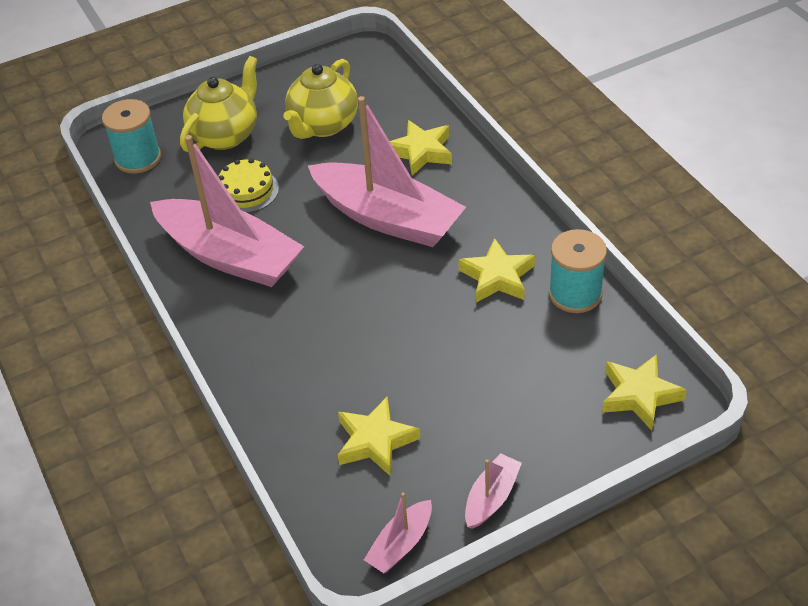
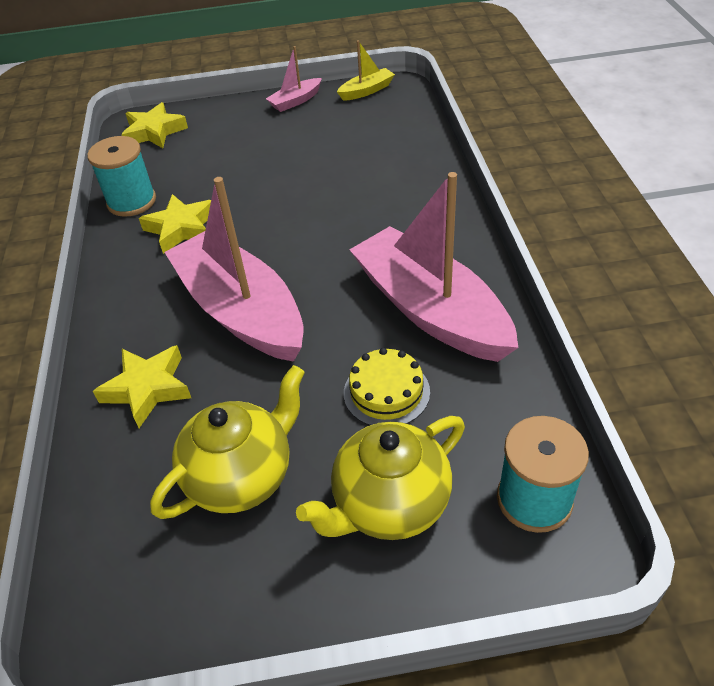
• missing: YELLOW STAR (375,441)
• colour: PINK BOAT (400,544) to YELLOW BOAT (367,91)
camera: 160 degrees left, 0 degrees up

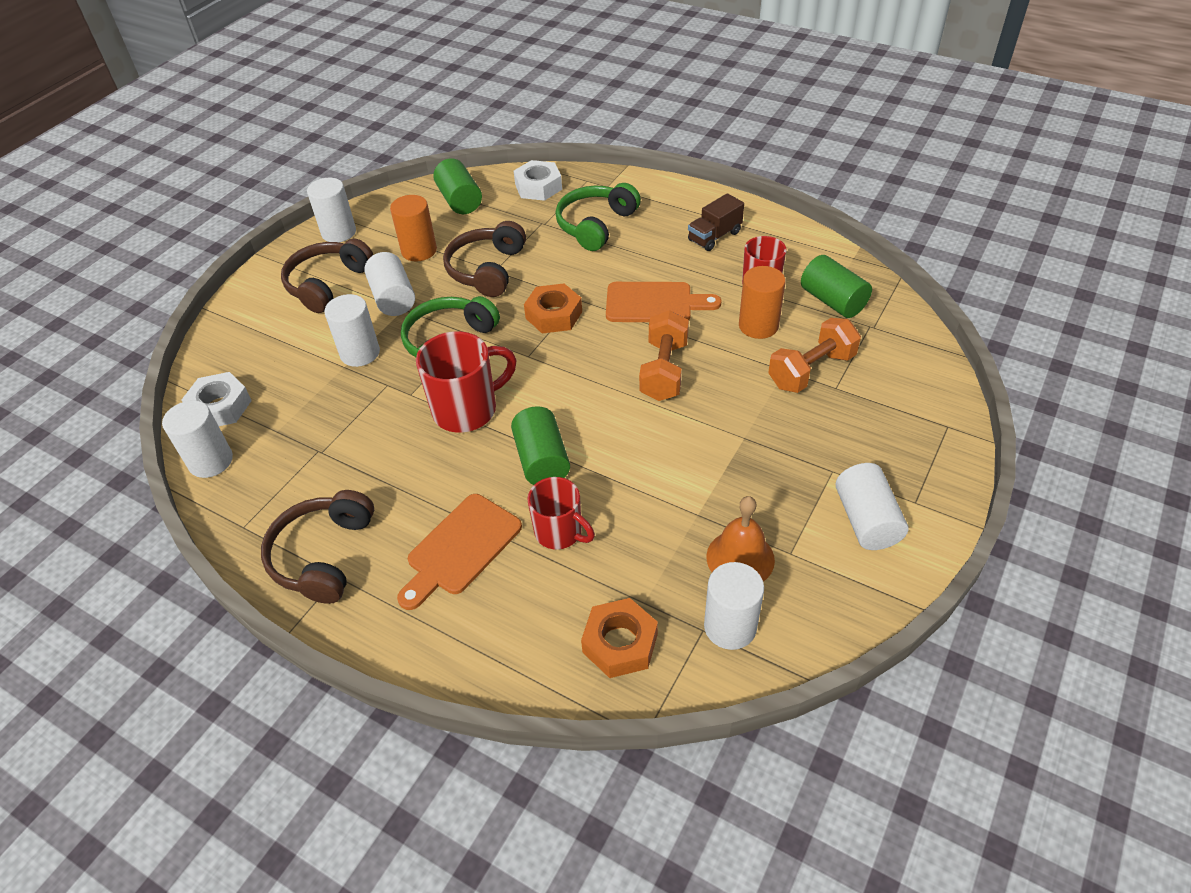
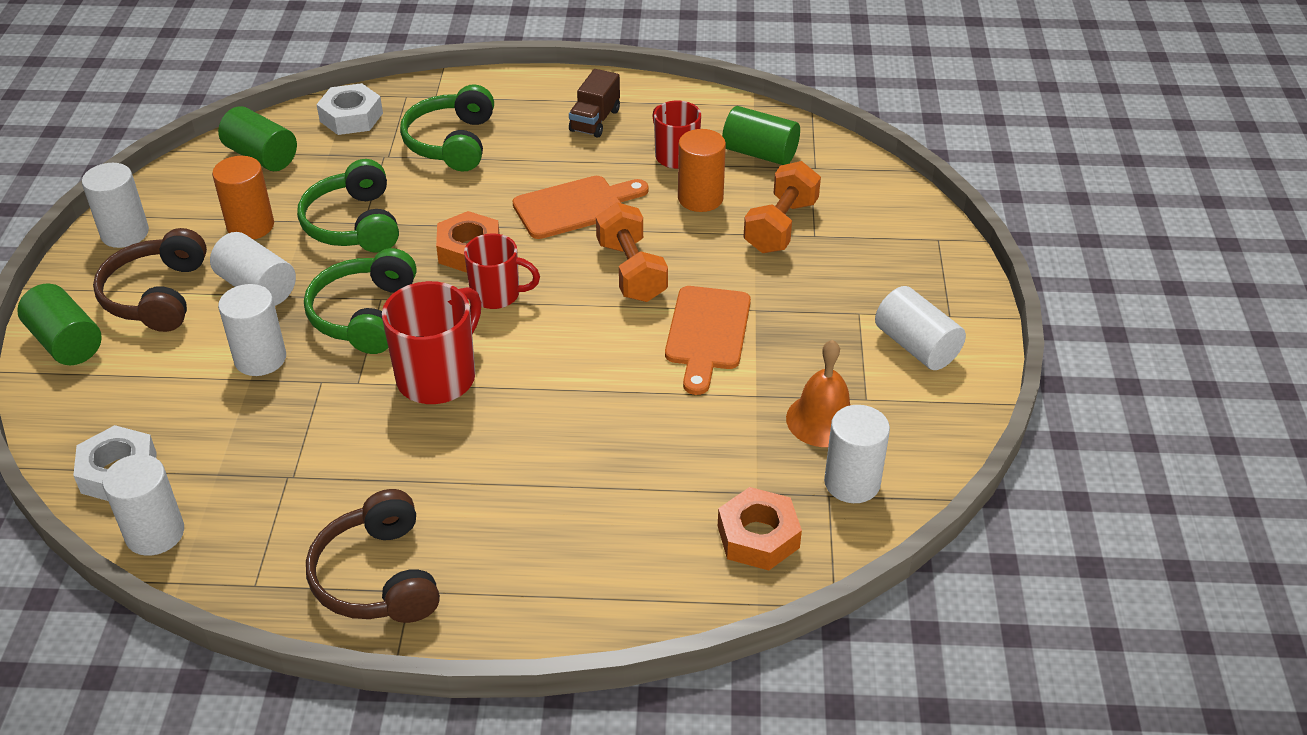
• relocated: ORANGE CUTTING BOARD (460,548) to (707,333)
• colour: BROWN HEADPHONES (487,270) to GREEN HEADPHONES (353,224)
• relocated: GREEN CYLINDER (542,460) to (66,342)
• relocated: RED MUG (560,532) to (497,295)
camera: 30 degrees left, 5 degrees down

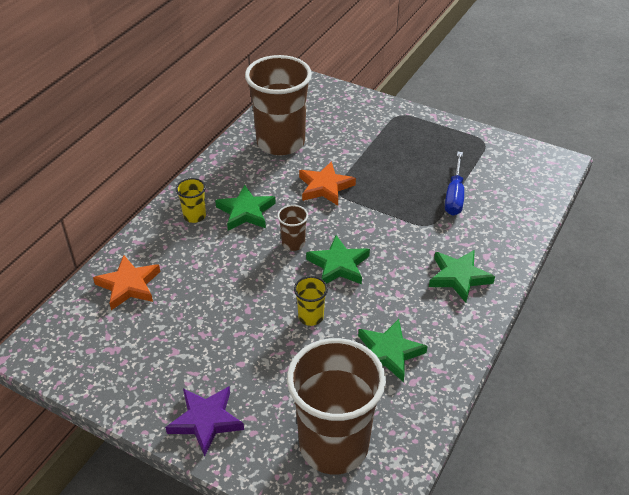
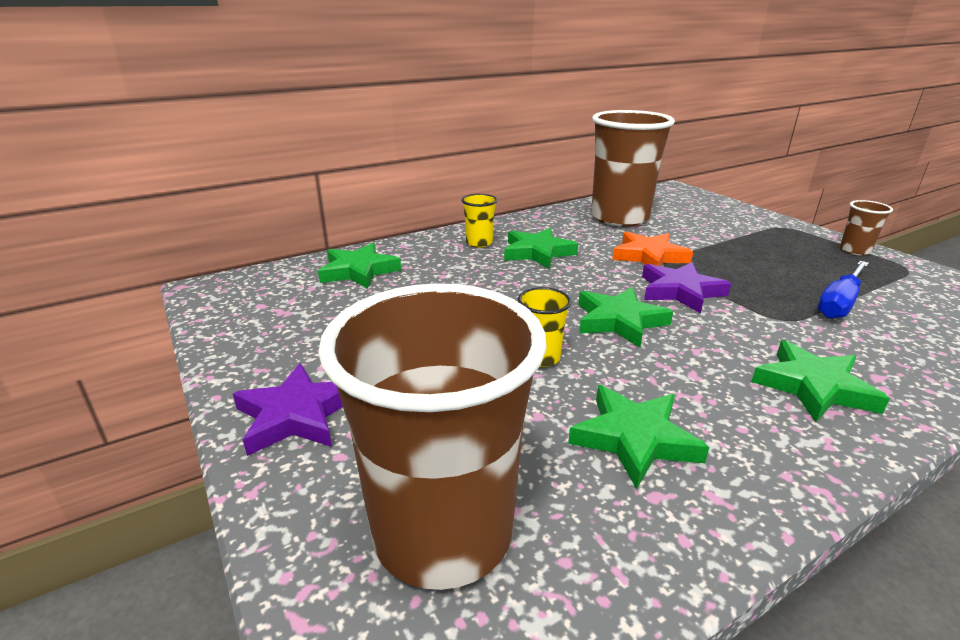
• colour: ORANGE STAR (129,285) to GREEN STAR (358,271)
• relocated: BROWN CUP (293,243) to (855,250)
• appeared: PURPLE STAR (680,291)
camera: 30 degrees right, 15 degrees down

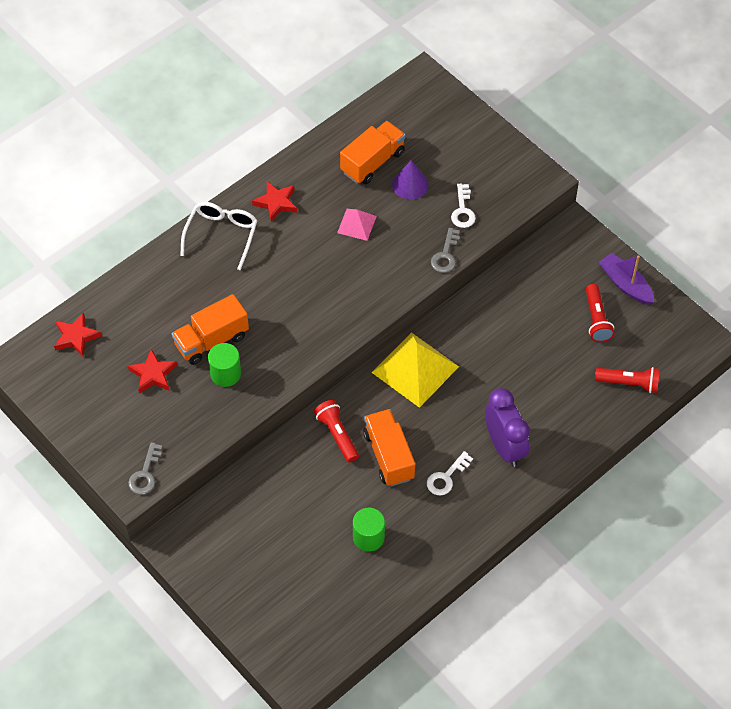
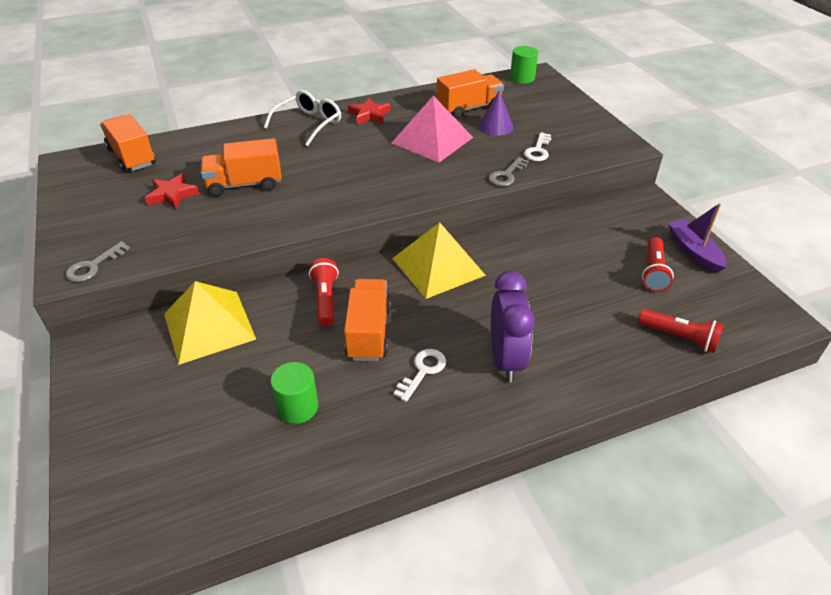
• exchanged: RED STAR (76,337) to ORANGE TRUCK (132,157)
• relocated: GREEN CYLINDER (225,374) to (522,78)
• size: PINK PYRAMID (356,224) = (432,140) x1.92
• spun: WHITE KEY (446,477) = (423,371) 150 degrees clockwise
• appeared: YELLOW PYRAMID (209,326)
camera: 20 degrees right, 15 degrees down

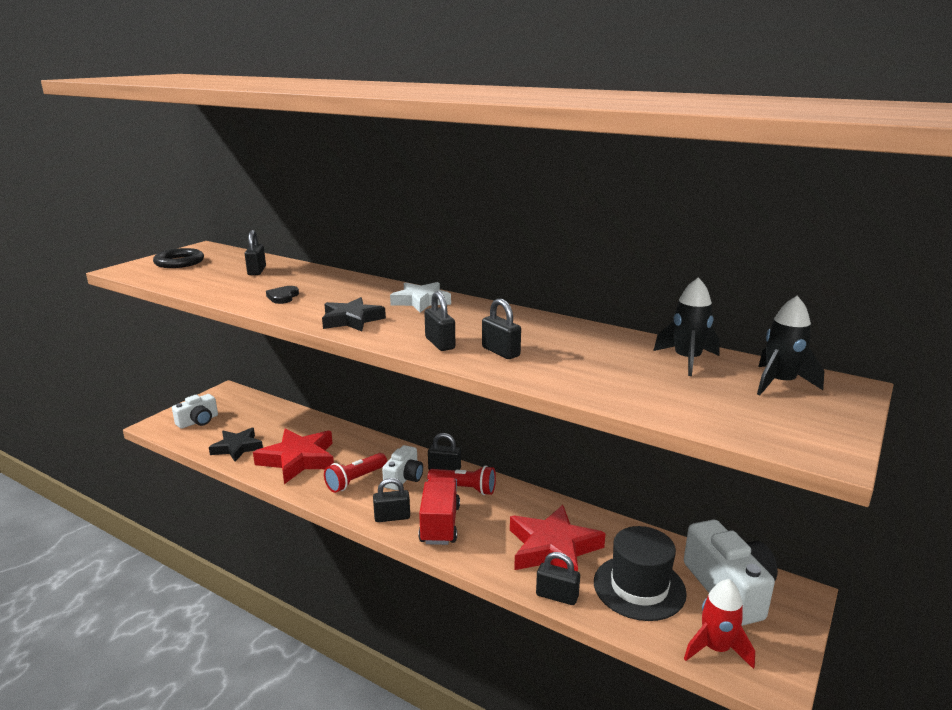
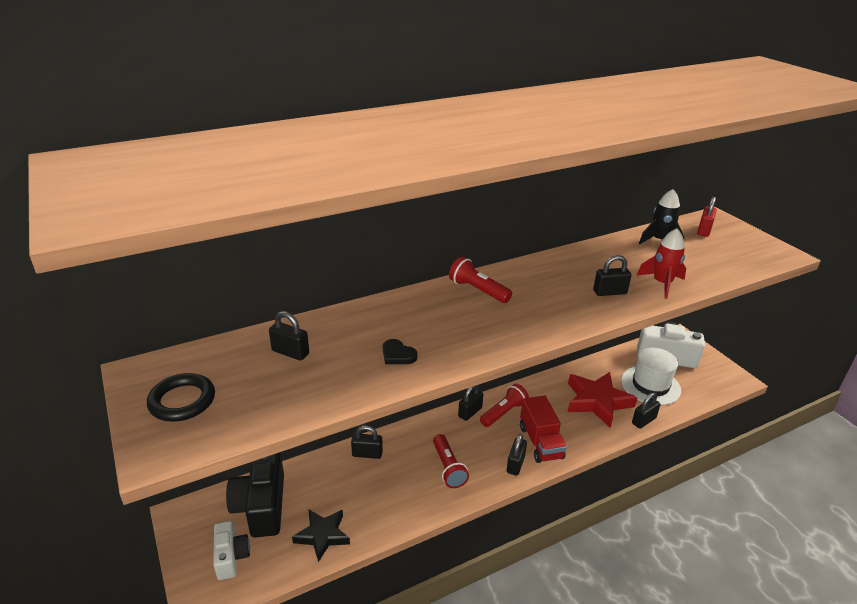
• missing: RED STAR (298,460)
• missing: BLACK STAR (351,320)
• missing: WHITE CAMERA (404,478)
• exchanged: WHITE STAR (421,301) to RED FLASHLIGHT (478,290)
• spun: RED TRUCK (440,524) = (540,442) 135 degrees counterclockwise
• relocated: BLACK PADLOCK (440,343) to (367,454)
• colour: BLACK HAT (639,587) to WHITE HAT (650,385)
• relocated: RED ROCKET (716,648) to (662,284)
• exchanged: BLACK ROCKET (780,383) to RED PADLOCK (704,230)
• appeared: BLACK CAMERA (261,506)
camera: 60 degrees left, 10 degrees up

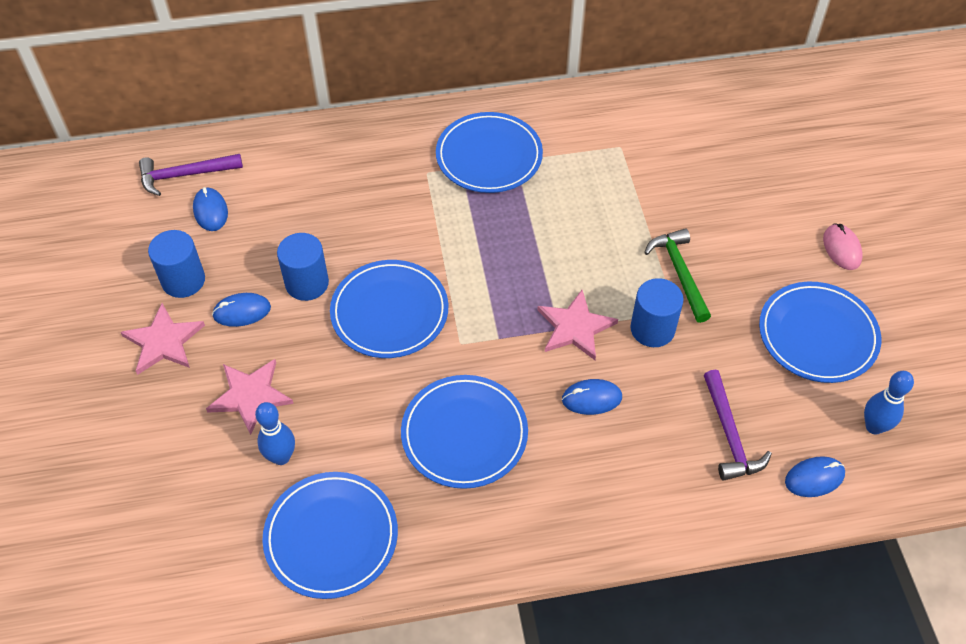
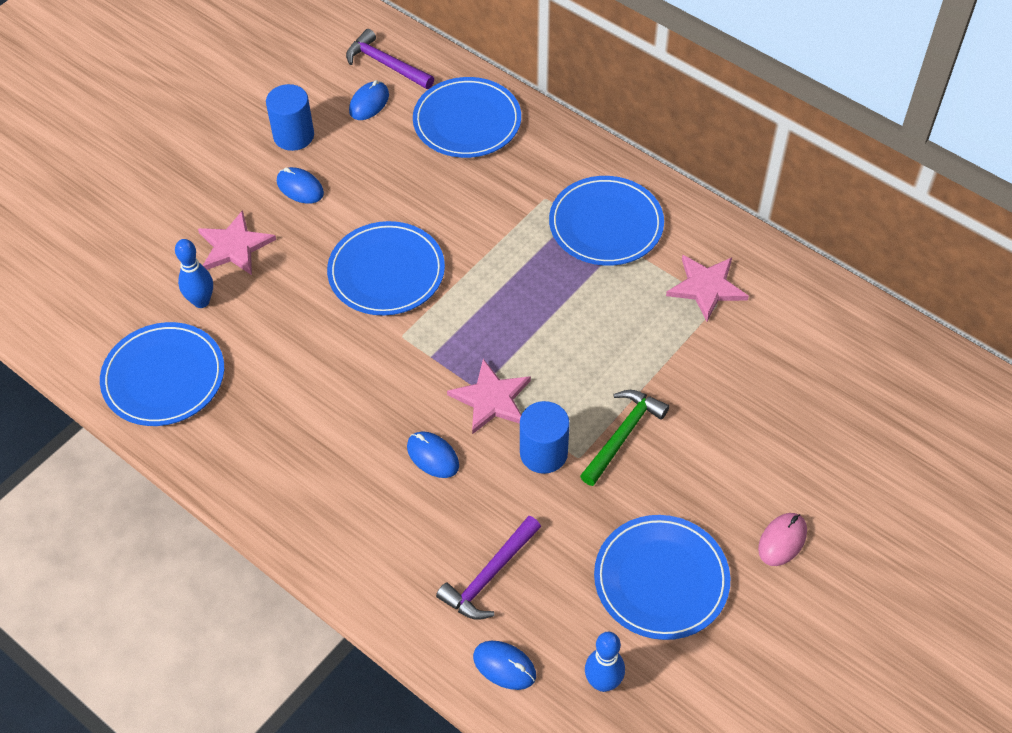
• relocated: PINK STAR (163,341) to (706,287)
• missing: BLUE CYLINDER (307,283)
• relocated: BLUE PLATE (464,434) to (467,121)
camera: 50 degrees right, 0 degrees up

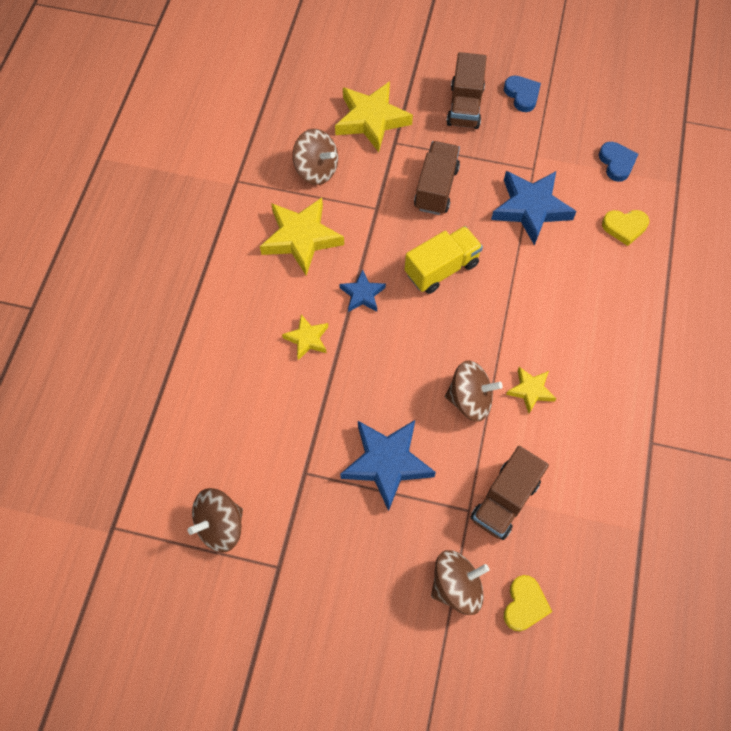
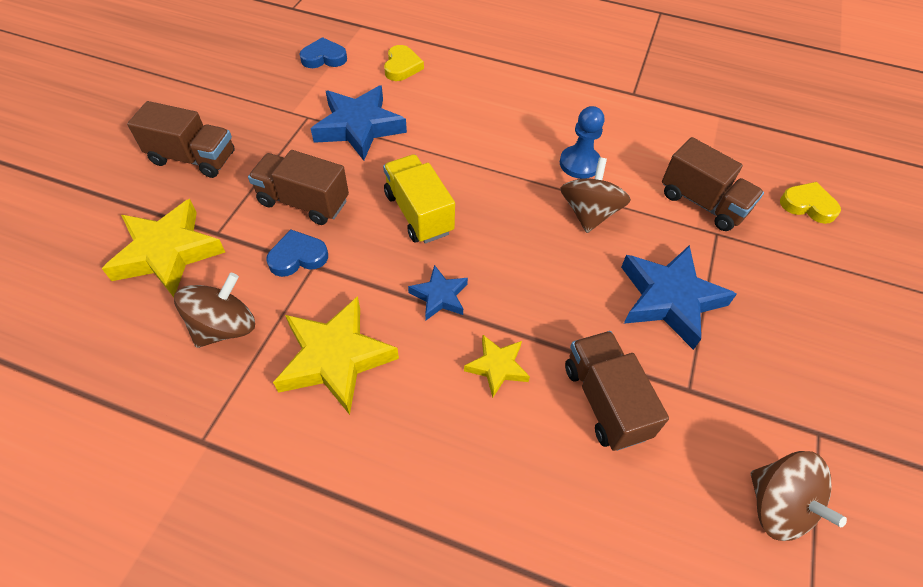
• missing: BROWN SPINNING TOP (456,586)
• relocated: BLUE HEART (522,95) to (298,257)
• exchanged: YELLOW STAR (530,390) to BLUE PAWN (579,164)
• appeared: BROWN TRUCK (605,401)
camera: 85 degrees left, 10 degrees down

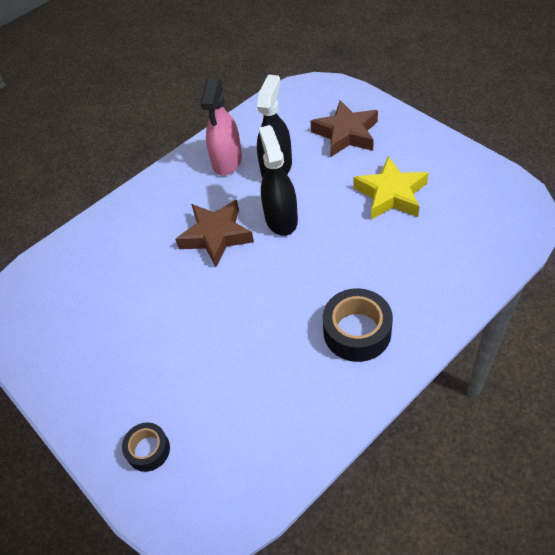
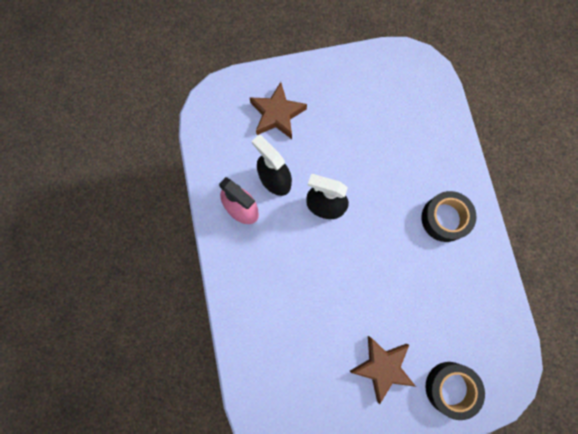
• size: BLACK TAPE (148,450) = (450,388) x1.68
• relocated: BROWN STAR (216,236) to (382,367)
• missing: YELLOW STAR (391,194)
camera: 65 degrees left, 25 degrees up

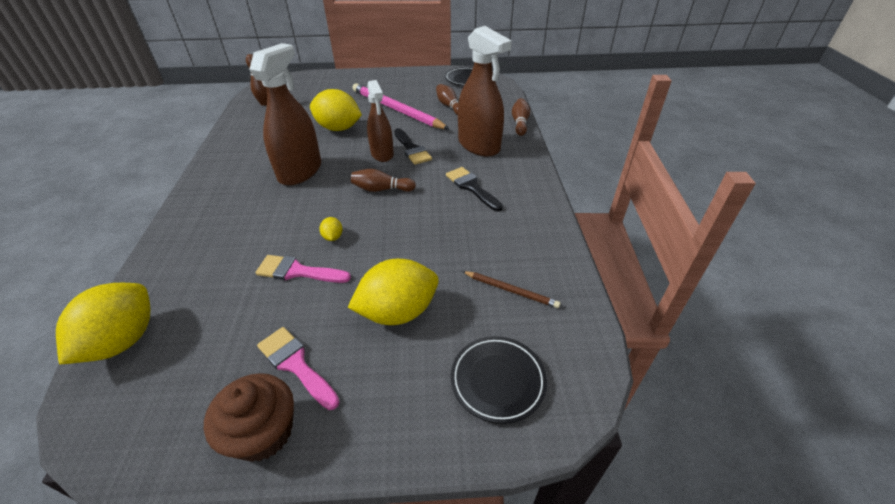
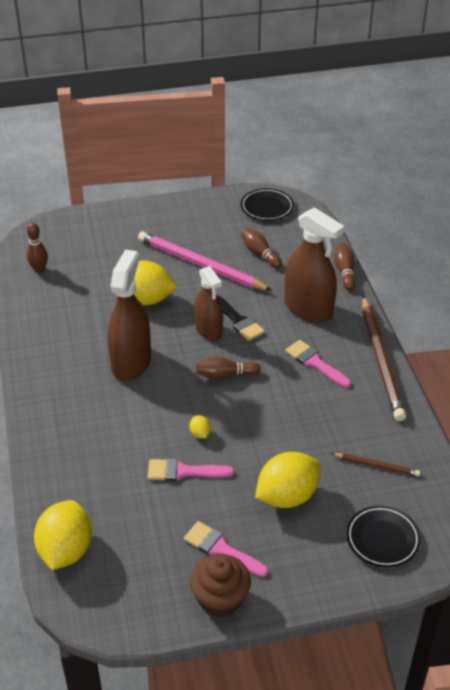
• colour: BLACK BRUSH (472,187) to PINK BRUSH (315,363)
• appeared: BROWN PENCIL (381,360)
camera: 10 degrees left, 0 degrees up

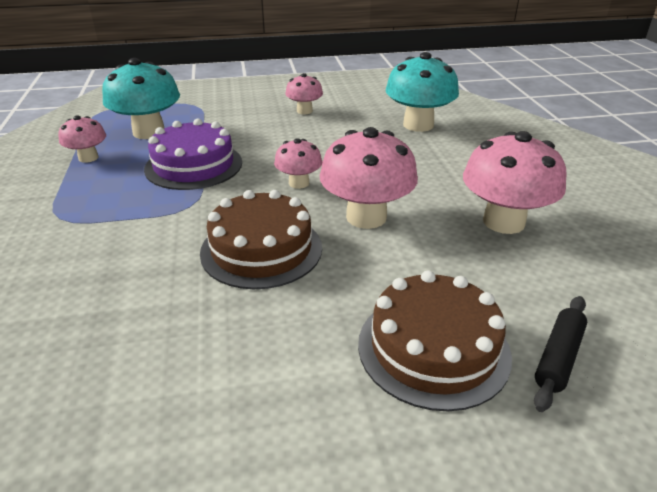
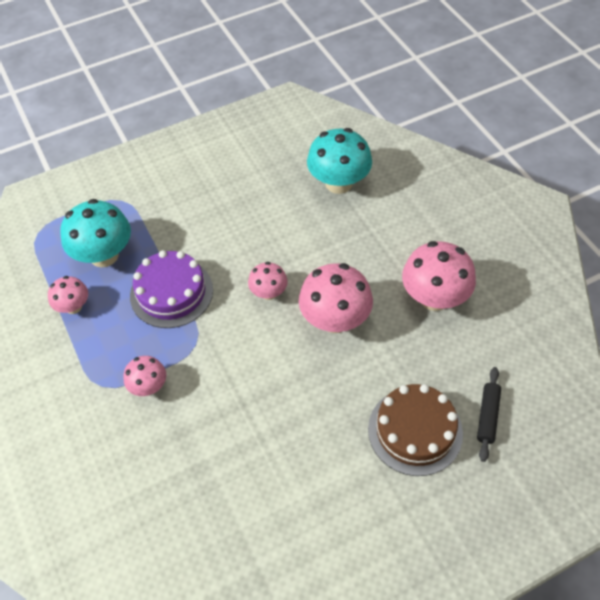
• missing: BROWN CAKE (261,249)
• relocated: PINK MUSHROOM (304,111) to (149,386)
camera: 15 degrees left, 20 degrees up

